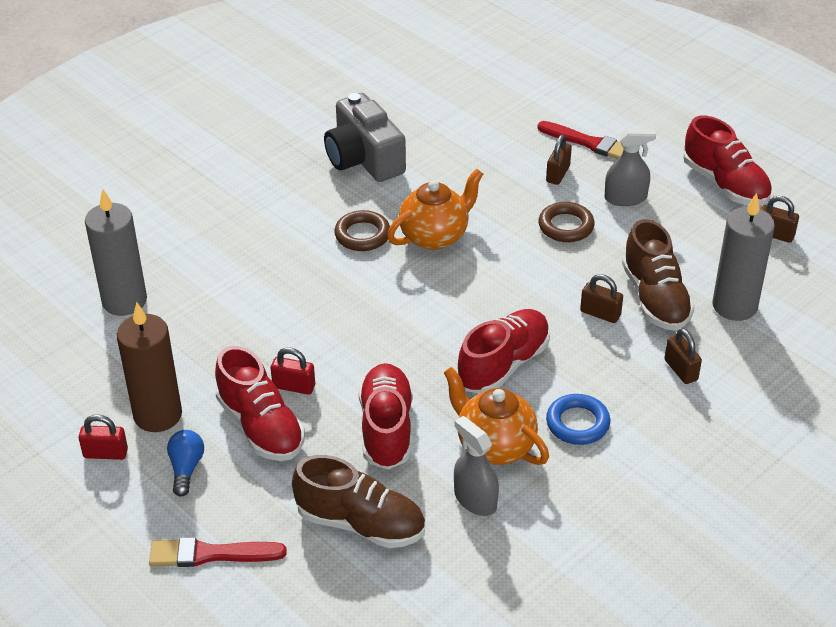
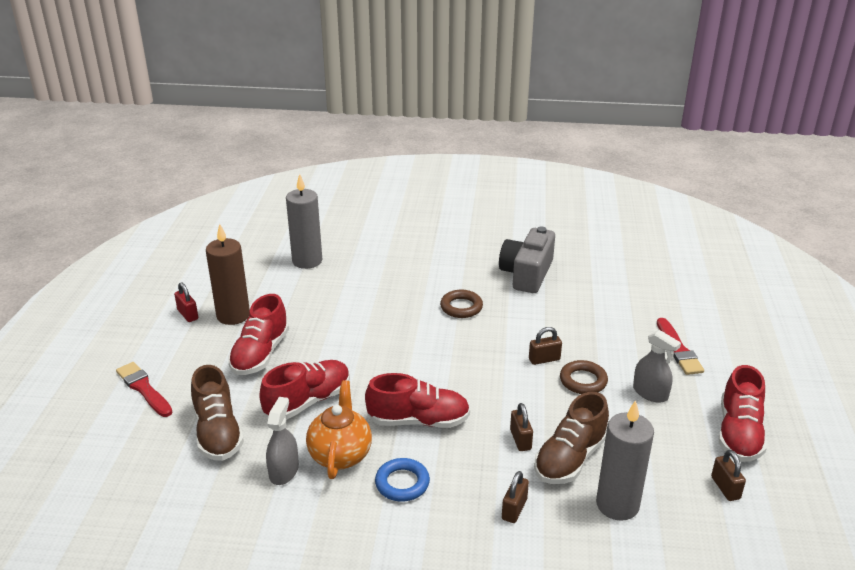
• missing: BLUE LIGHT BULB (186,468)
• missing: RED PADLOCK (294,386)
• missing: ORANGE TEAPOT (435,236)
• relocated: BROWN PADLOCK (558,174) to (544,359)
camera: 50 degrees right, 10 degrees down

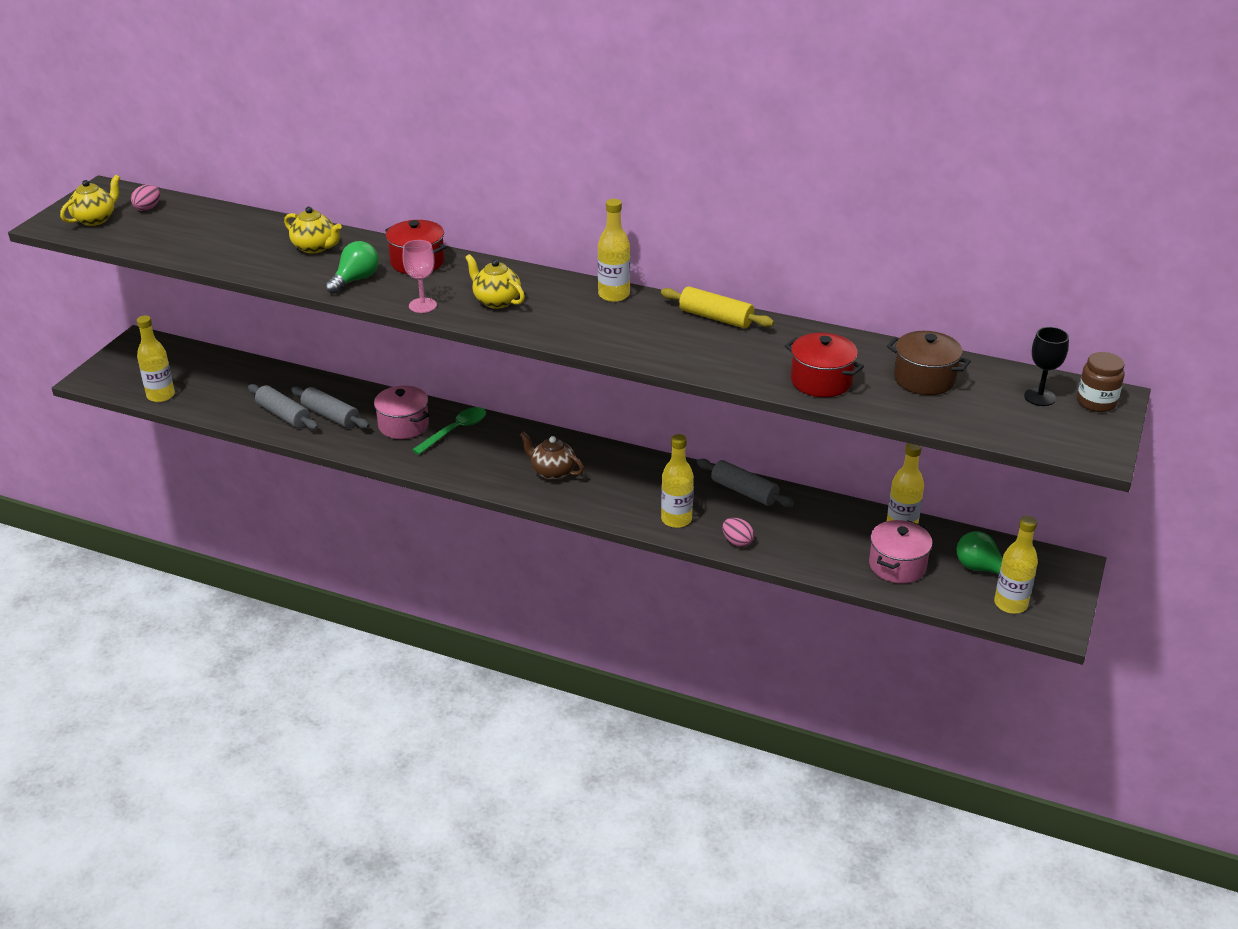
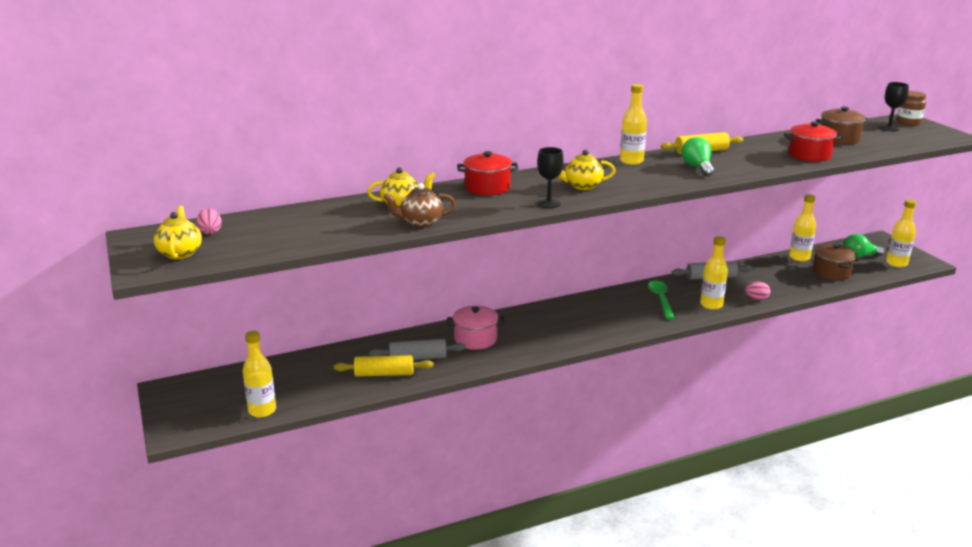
• colour: GREY ROLLING PIN (283,415) to YELLOW ROLLING PIN (384,374)
• relocated: GREEN LIGHT BULB (355,280) to (697,167)
• colour: PINK GOBLET (422,305) to BLACK GOBLET (548,203)
• relocated: GREEN SPOON (455,431) to (660,299)
• relocated: BROWN TEAPOT (552,472) to (420,222)
• colour: PINK POT (897,566) to BROWN POT (831,272)
camera: 45 degrees left, 10 degrees down

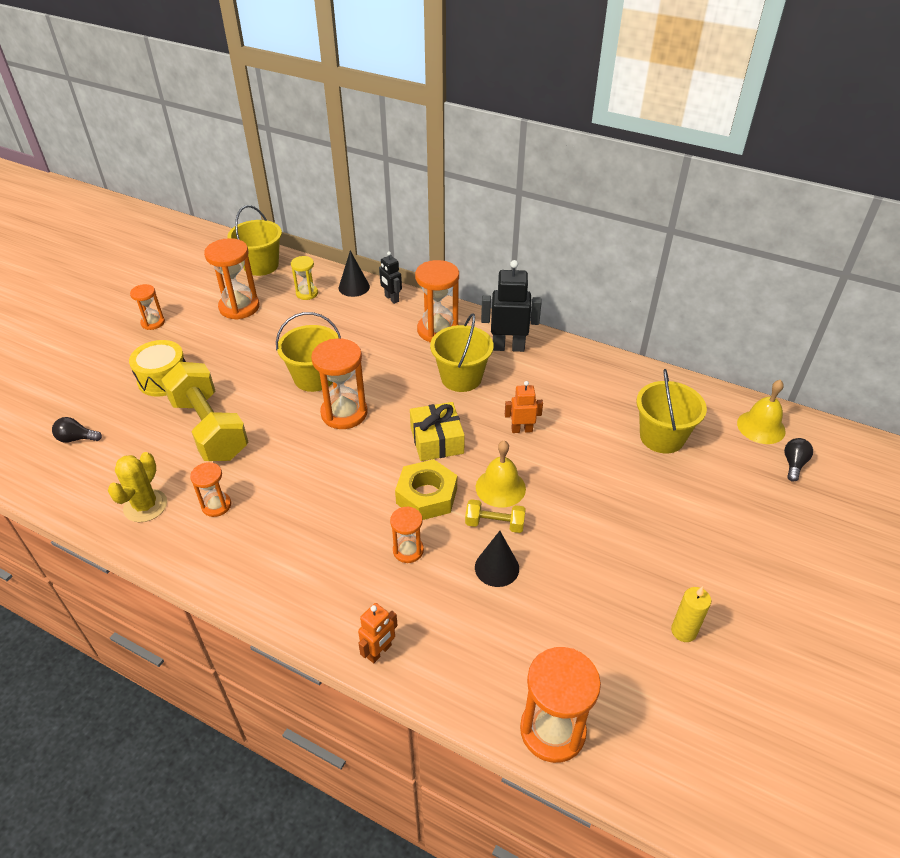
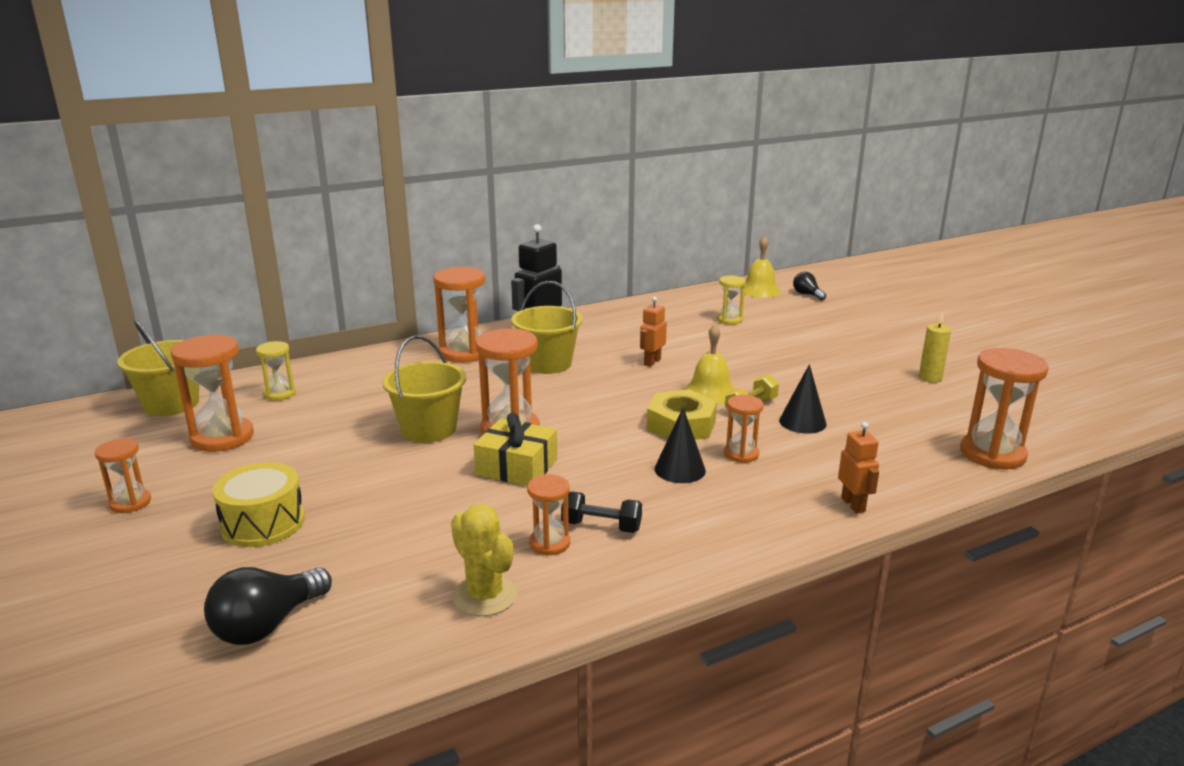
• size: BLACK LIGHT BULB (77,438) = (267,625) x1.67
• missing: YELLOW DUMBBELL (210,428)
• relocated: BLACK CONE (354,287) to (680,469)
• missing: BLACK ROBOT (391,298)
• relocated: YELLOW GIFT (437,440) to (517,467)
• exchanged: YELLOW BUCKET (662,437) to YELLOW HOURGLASS (729,320)
• appeared: BLACK DUMBBELL (601,526)
camera: 55 degrees left, 20 degrees down

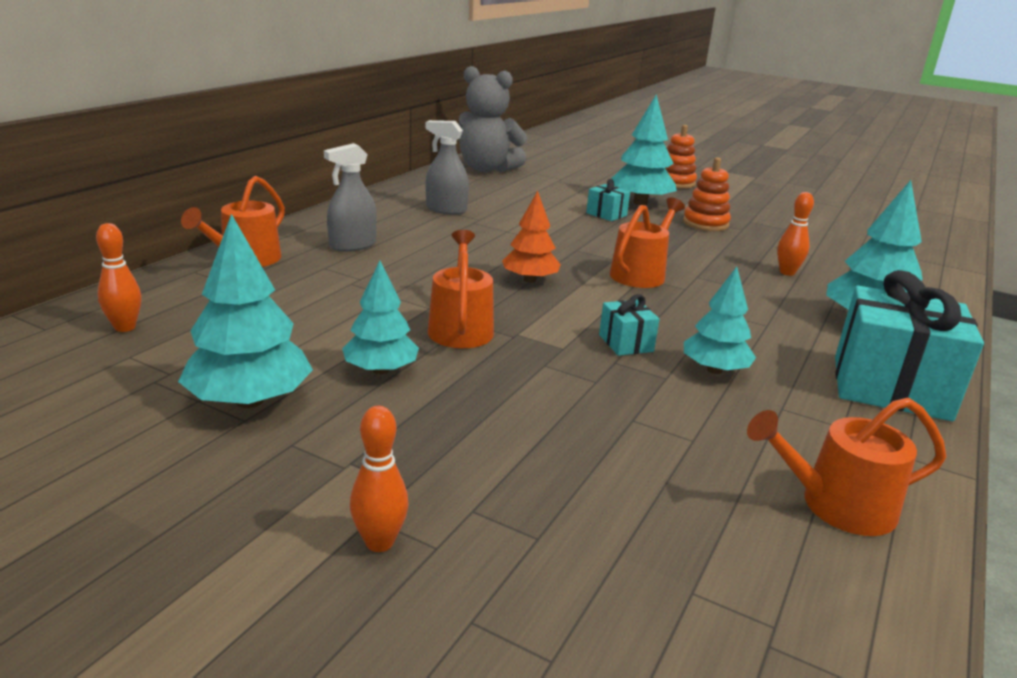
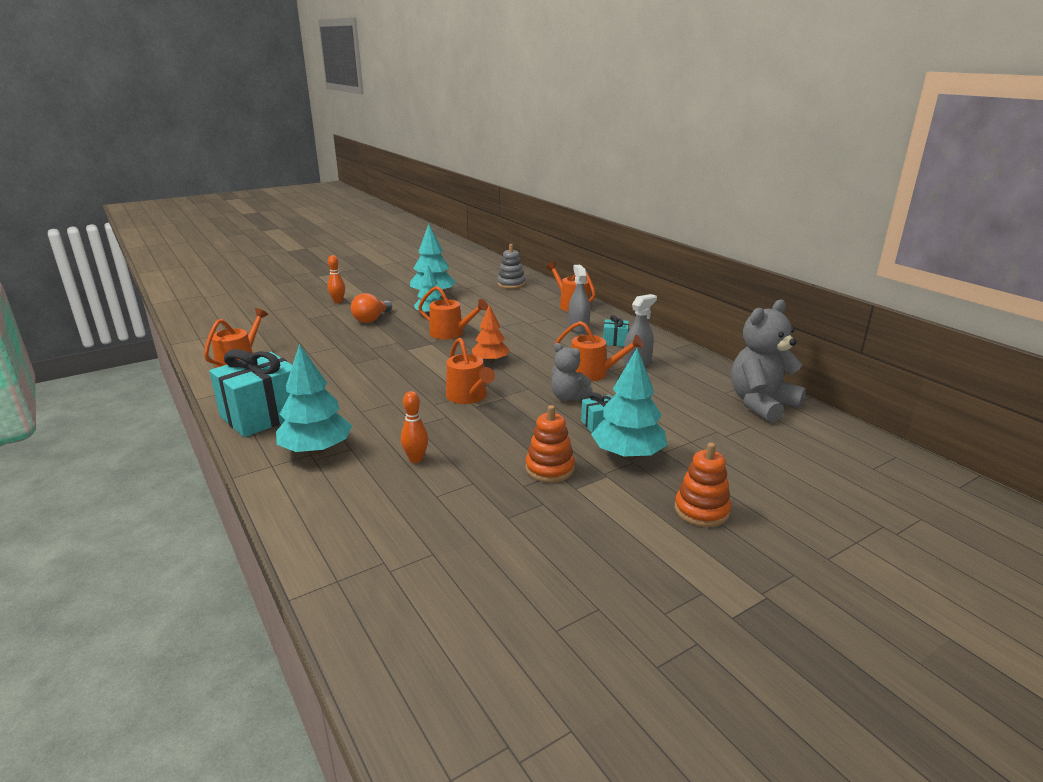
• exchanged: ORANGE BOWLING PIN (125,327) to GREY STACKING TOY (511,284)
• relocated: TURQUOISE GIFT (626,343) to (615,341)
• missing: TURQUOISE TREE (715,370)
• appeared: ORANGE LIGHT BULB (372,319)
• appeared: GREY TEDDY BEAR (568,397)
• appeared: ORANGE WATERING CAN (593,373)
camera: 120 degrees right, 0 degrees up

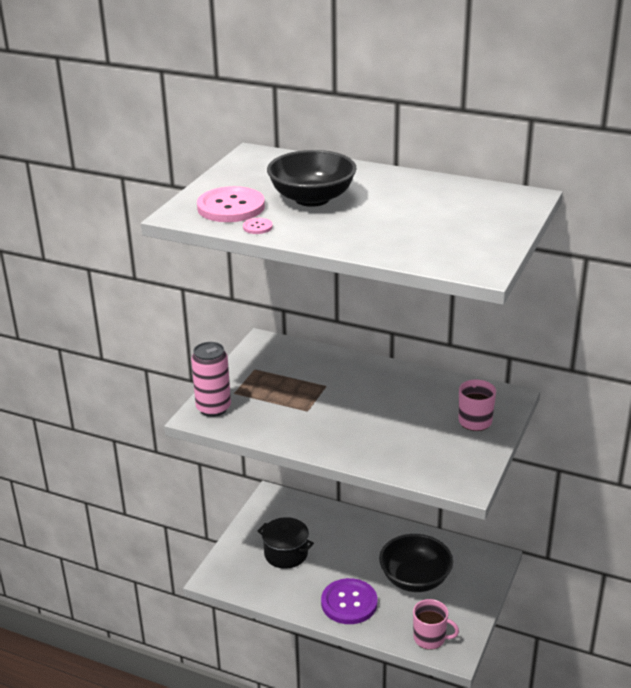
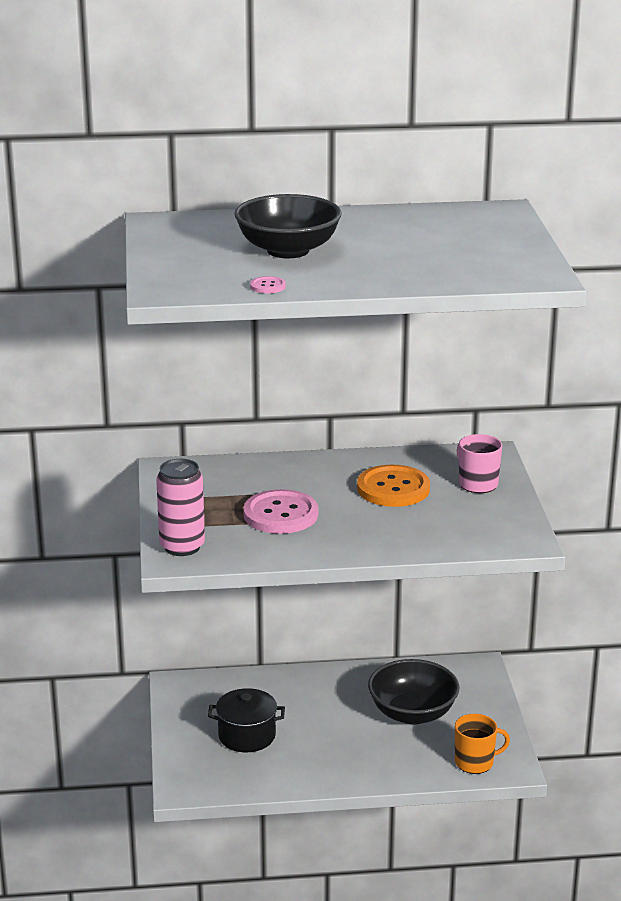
• relocated: PINK BUTTON (231,207) to (280,514)
• missing: PURPLE BUTTON (349,603)
• colour: PINK MUG (430,638) to ORANGE MUG (475,762)
• appeared: ORANGE BUTTON (393,488)
camera: 30 degrees left, 5 degrees down

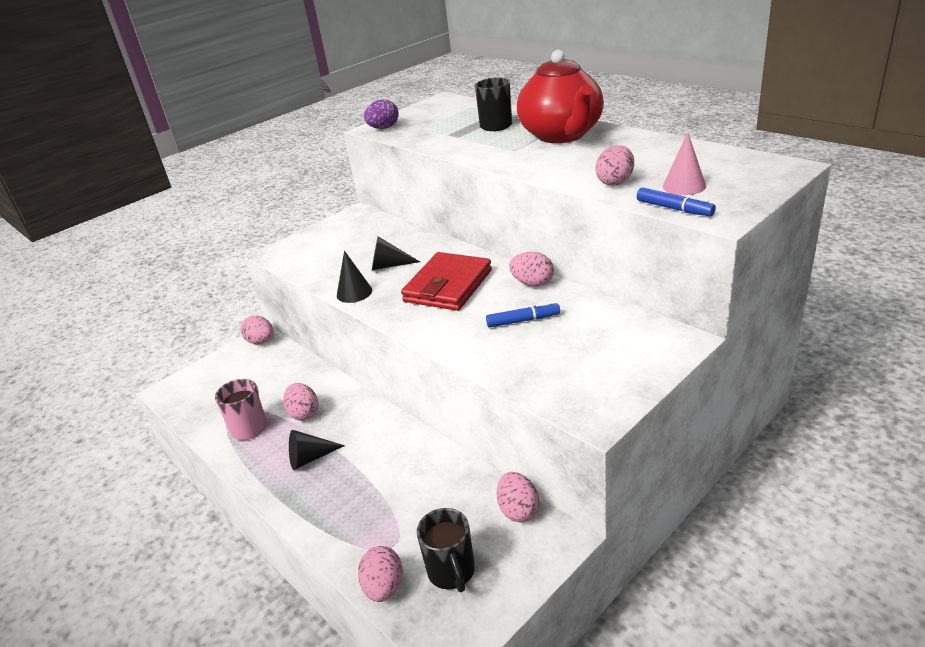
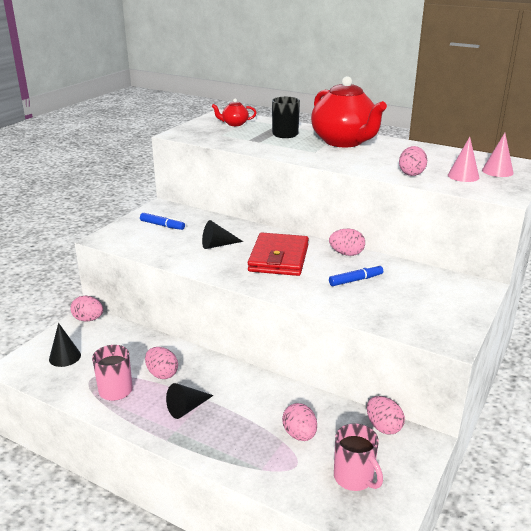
• relocated: BLACK CONE (354,292) to (65,357)
• relocated: PINK EGG (384,587) to (299,434)
• missing: PURPLE EGG (383,128)
• colour: BLACK MUG (451,572) to PINK MUG (354,478)
• relocated: BLUE MARKER (674,209) to (162,225)
• appeared: RED TEAPOT (234,124)
• appeared: PINK CONE (497,171)
camera: 20 degrees left, 5 degrees down

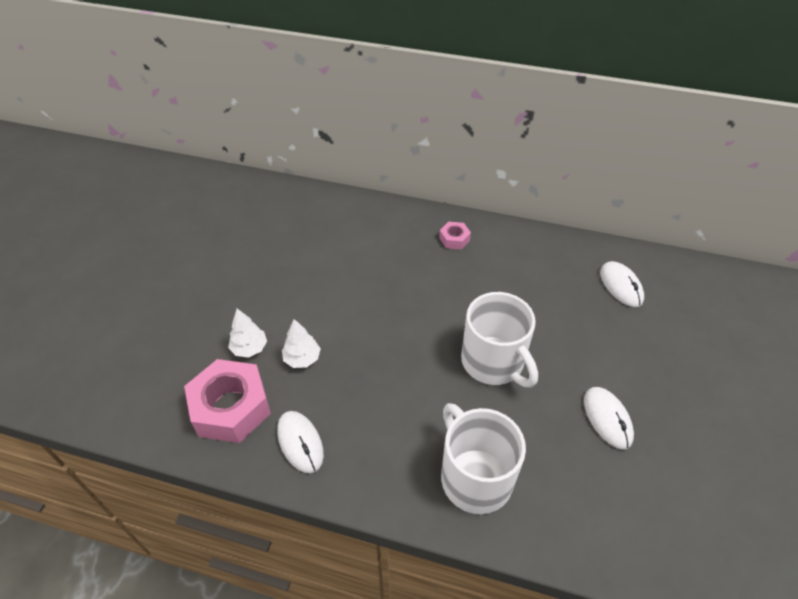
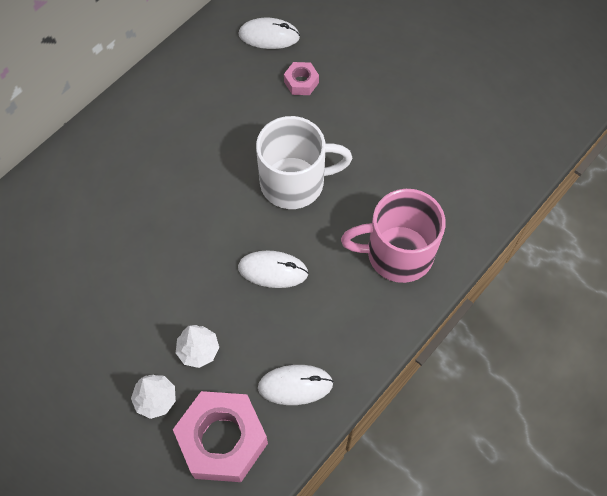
• relocated: PINK NUT (454,239) to (301,82)
• colour: WHITE MUG (474,477) to PINK MUG (397,253)
• relocated: WHITE MOUSE (607,419) to (273,270)
camera: 65 degrees left, 15 degrees up

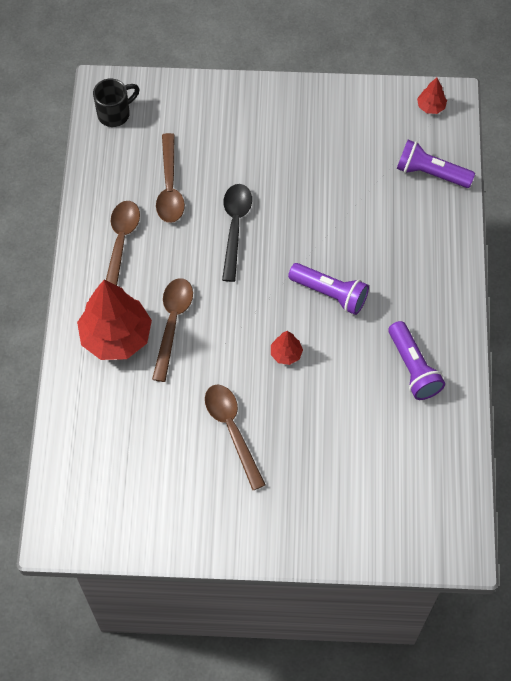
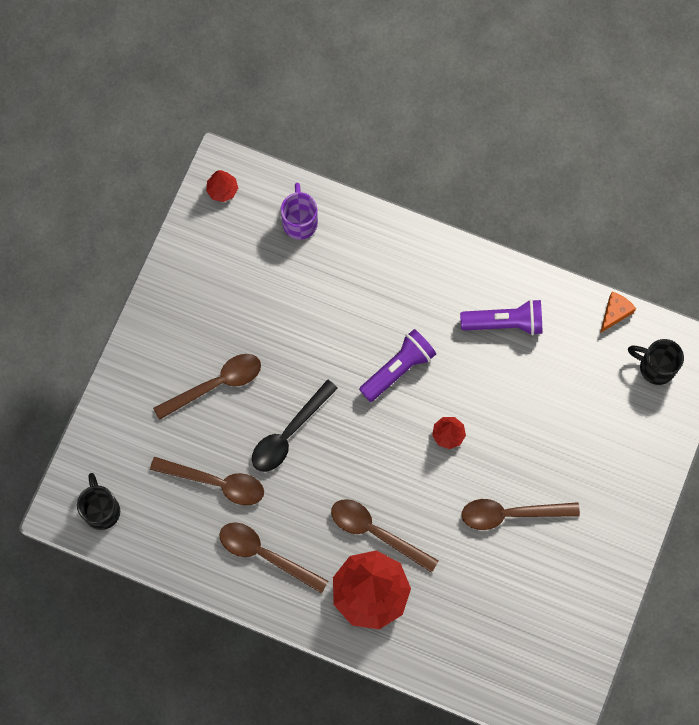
• spun: BLACK SPOON (235,227) = (289,433) 75 degrees counterclockwise
• exchanged: PURPLE FLASHLIGHT (430,173) to PURPLE MUG (300,221)
• appeared: BROWN SPOON (216,384)
• appeared: ORANGE CHEESE (615,313)
• appeared: BLACK MUG (655,367)
camera: 70 degrees left, 10 degrees up

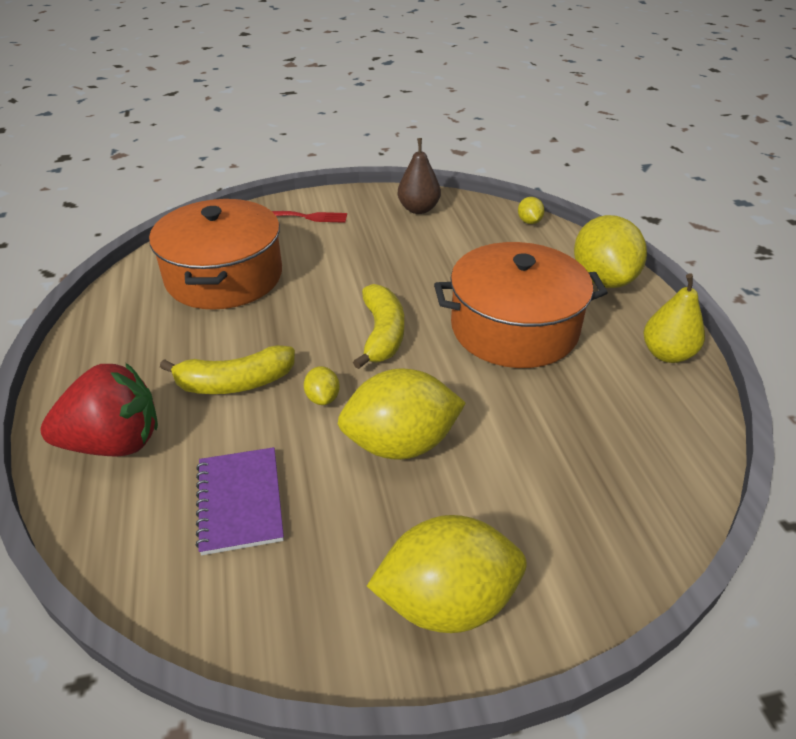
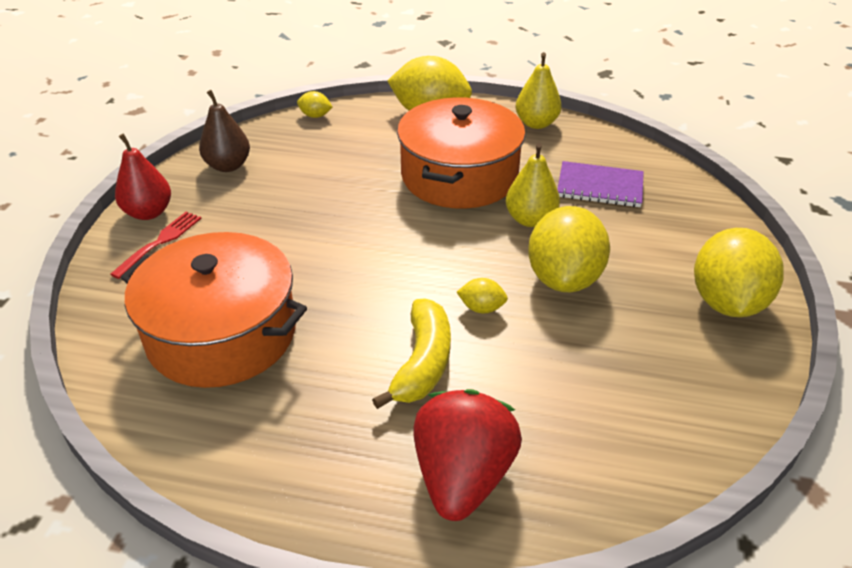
• relocated: PURPLE NOTEBOOK (240,501) to (599,187)
• missing: YELLOW BANANA (382,334)
• appeared: RED PEAR (148,212)
• appeared: YELLOW PEAR (530,219)
camera: 65 degrees left, 0 degrees up

